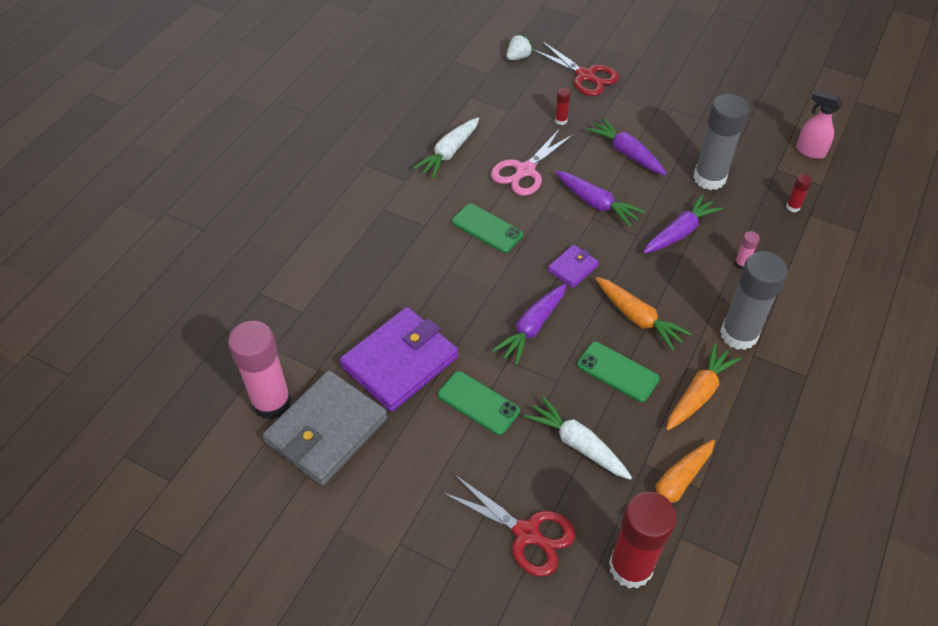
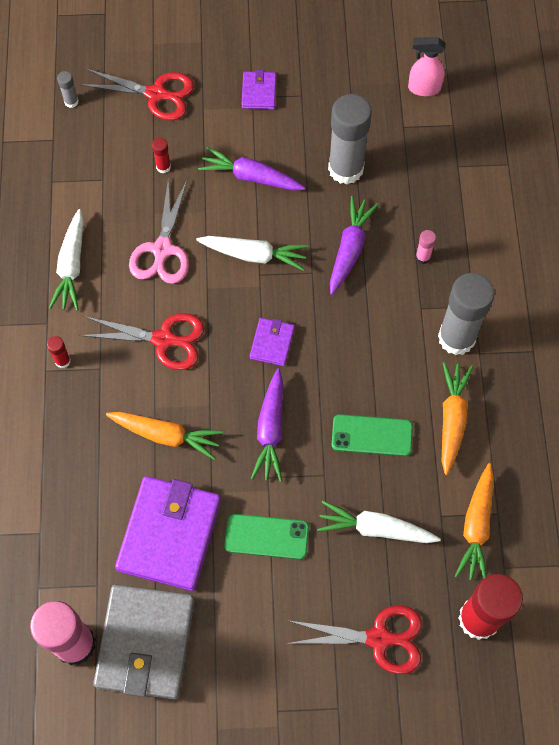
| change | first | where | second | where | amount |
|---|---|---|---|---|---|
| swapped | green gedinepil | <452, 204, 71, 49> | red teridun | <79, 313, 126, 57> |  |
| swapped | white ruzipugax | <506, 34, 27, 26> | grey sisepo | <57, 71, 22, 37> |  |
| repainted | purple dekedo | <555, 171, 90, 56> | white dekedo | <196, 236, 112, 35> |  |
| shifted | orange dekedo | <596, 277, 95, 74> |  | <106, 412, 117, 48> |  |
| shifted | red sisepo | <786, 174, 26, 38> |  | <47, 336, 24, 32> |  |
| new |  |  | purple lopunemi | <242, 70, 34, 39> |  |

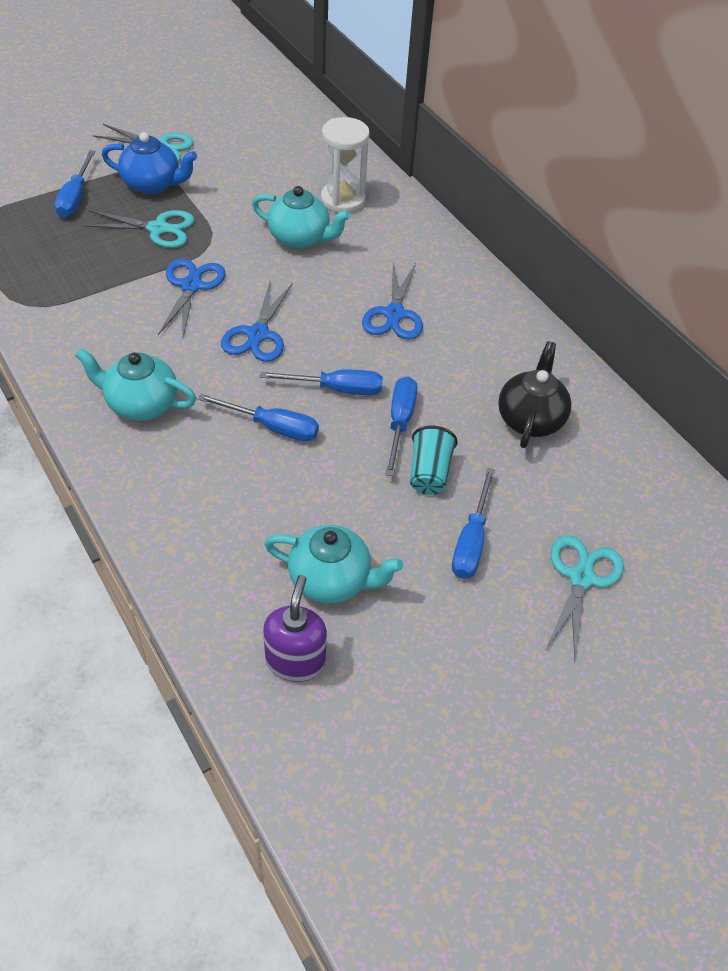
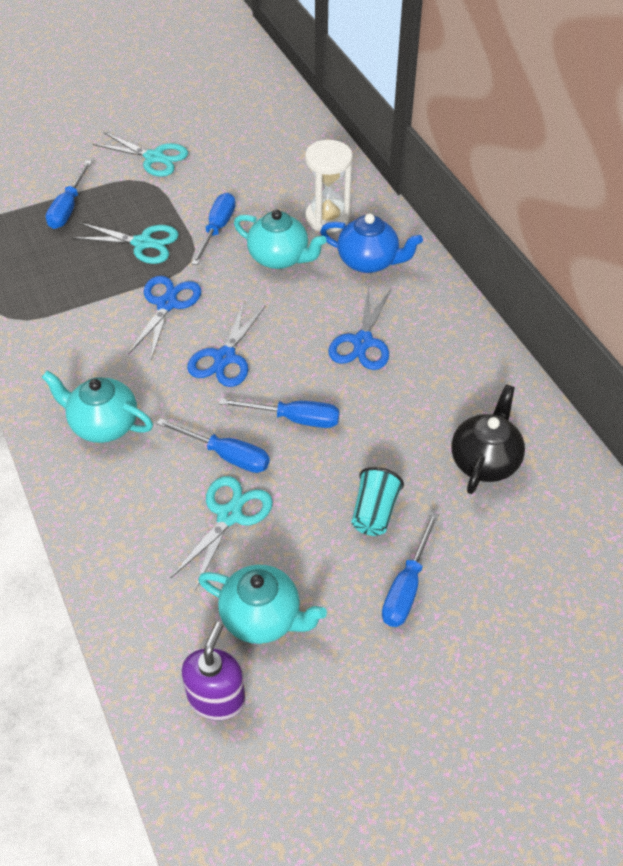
| change | first | where | second | where | amount |
|---|---|---|---|---|---|
| shifted | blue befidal | <102, 132, 95, 62> |  | <320, 213, 103, 60> |  |
| shifted | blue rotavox | <385, 376, 32, 100> |  | <191, 193, 45, 72> |  |
| shifted | turquoise teridun | <546, 536, 78, 124> |  | <170, 476, 103, 115> |  |

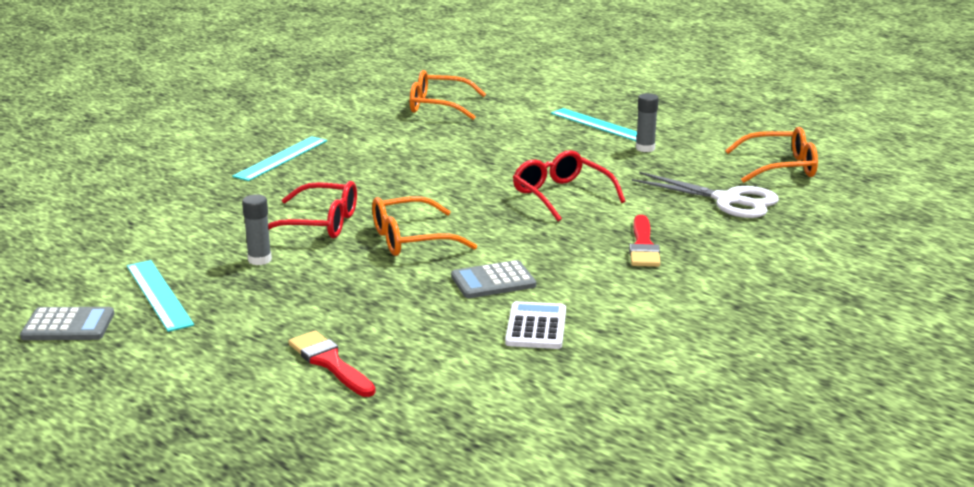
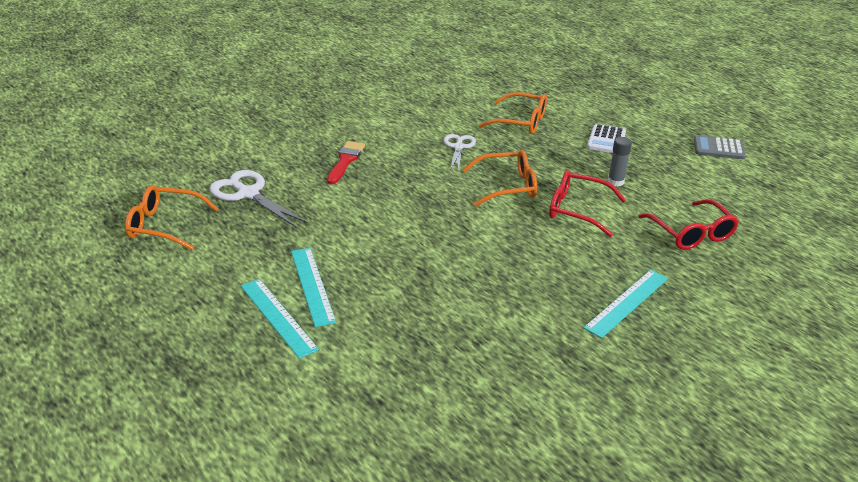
| change | first | where | second | where | amount |
|---|---|---|---|---|---|
| shifted | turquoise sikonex | <127, 260, 67, 72> |  | <291, 248, 45, 79> |  |
| gone | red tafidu | <288, 331, 88, 66> |  |  |  |
| shifted | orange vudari | <410, 70, 76, 50> |  | <478, 92, 69, 42> |  |
| swapped | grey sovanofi | <451, 260, 85, 38> | white teridun | <444, 134, 32, 37> |  |
| shifted | white sovanofi | <505, 301, 61, 48> |  | <587, 124, 39, 29> |  |
| shifted | red vudari | <513, 150, 113, 72> |  | <638, 199, 101, 51> |  |
| gone | grey sisepo | <636, 93, 23, 59> |  |  |  |

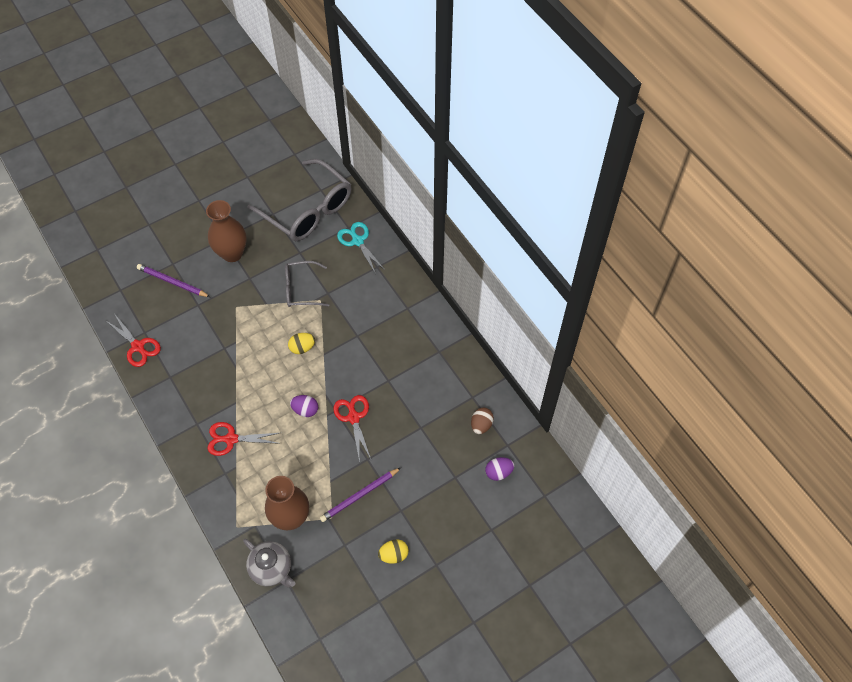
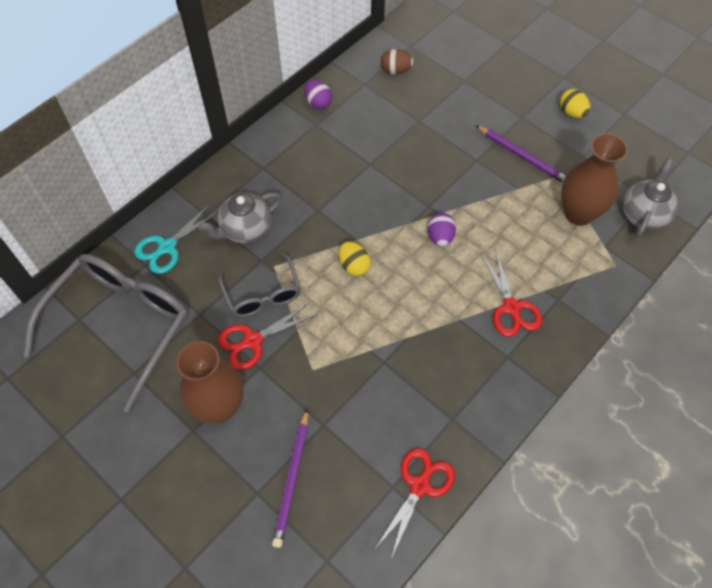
| change | first | where | second | where | amount |
|---|---|---|---|---|---|
| shifted | red teridun | <333, 395, 38, 67> |  | <218, 303, 98, 67> |  |
| shifted | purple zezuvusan | <485, 457, 29, 24> |  | <304, 79, 28, 31> |  |
| new |  |  | grey befidal | <198, 192, 84, 52> |  |

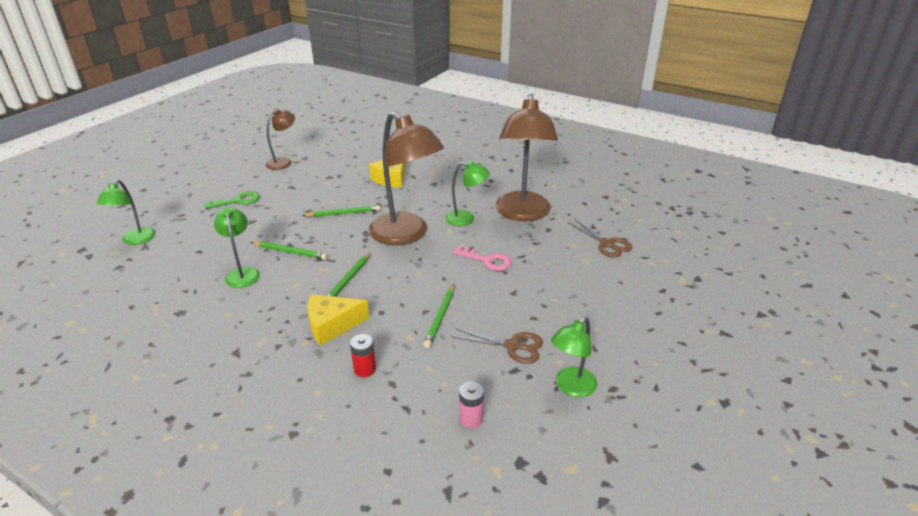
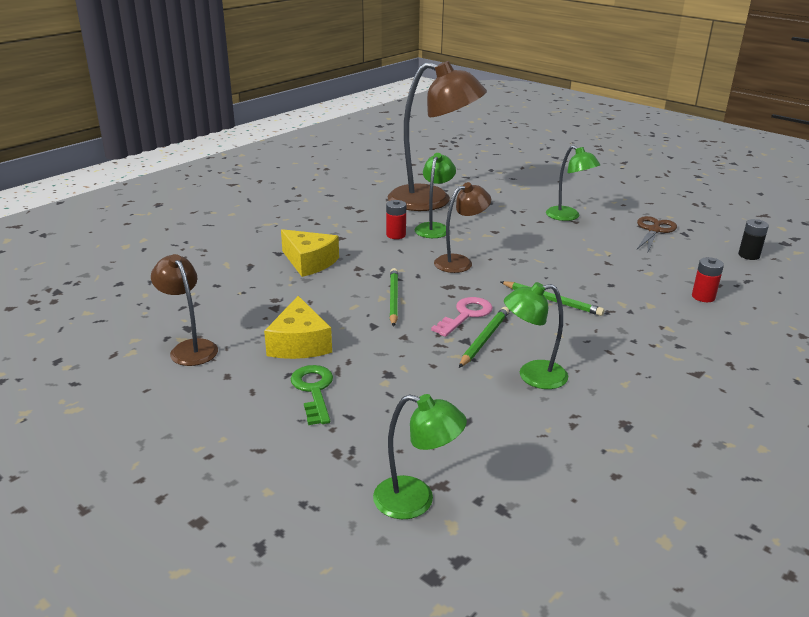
| change | first | where | second | where | amount |
|---|---|---|---|---|---|
| shifted | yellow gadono | <307, 294, 62, 52> |  | <264, 296, 68, 63> |  |
| scaled | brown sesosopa | <369, 112, 75, 133> |  | <434, 182, 57, 91> | x0.52 |
| gone | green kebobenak | <423, 284, 31, 64> |  |  |  |
| shifted | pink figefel | <453, 245, 59, 26> |  | <431, 297, 62, 40> |  |
| repainted | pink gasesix | <459, 381, 25, 47> | black gasesix | <738, 219, 31, 41> |  |
| shifted | green sesosopa | <551, 316, 46, 81> |  | <546, 145, 54, 76> |  |
| gone | brown teridun | <569, 219, 63, 39> |  |  |  |
| new |  |  | red gasesix | <386, 200, 20, 39> |  |

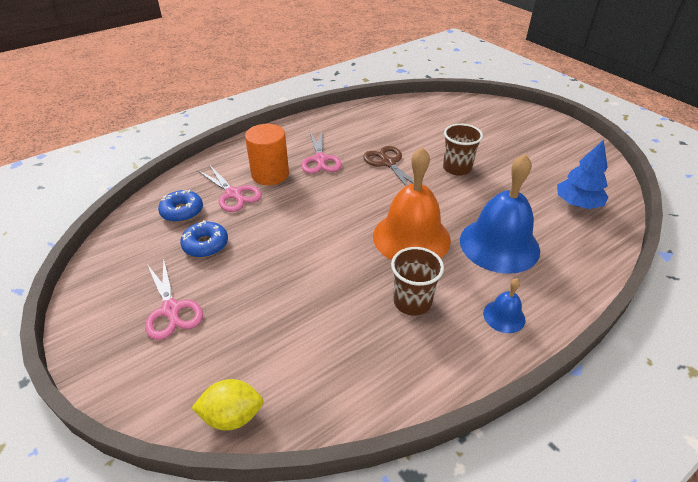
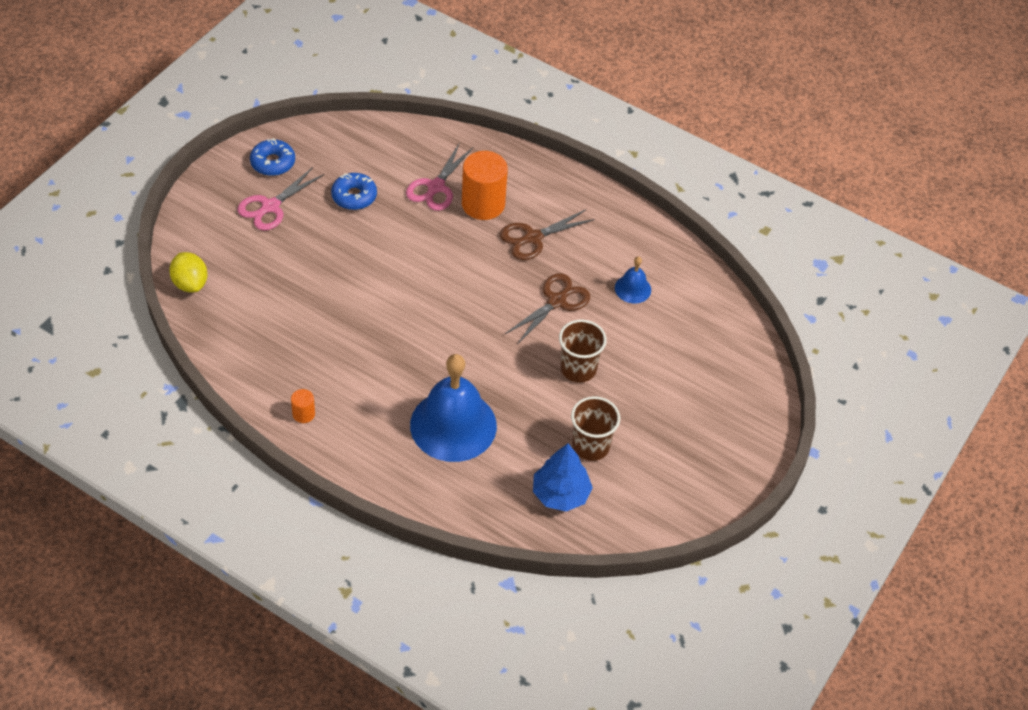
| change | first | where | second | where | amount |
|---|---|---|---|---|---|
| shifted | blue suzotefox | <158, 189, 45, 33> |  | <250, 138, 45, 38> |  |
| repainted | pink teridun | <301, 130, 41, 44> | brown teridun | <500, 210, 94, 50> |  |
| gone | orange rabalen | <373, 147, 78, 113> |  |  |  |
| shifted | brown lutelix | <391, 247, 53, 69> |  | <571, 396, 49, 65> |  |
| shifted | blue rabalen | <483, 278, 43, 55> |  | <615, 256, 36, 47> |  |
| new |  |  | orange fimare | <291, 389, 24, 34> |  |

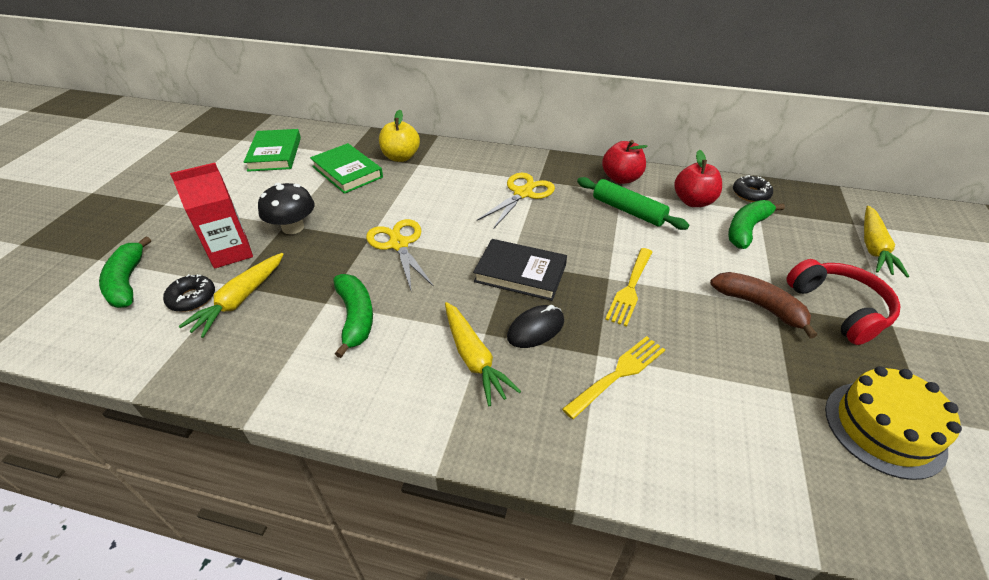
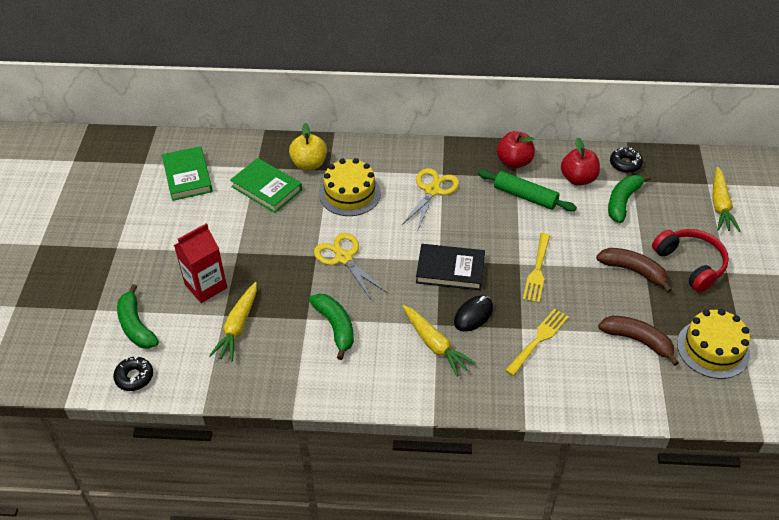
| change | first | where | second | where | amount |
|---|---|---|---|---|---|
| shifted | black suzotefox | <163, 274, 52, 38> |  | <113, 356, 40, 35> |  |
| gone | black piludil | <258, 183, 57, 51> |  |  |  |
| new |  |  | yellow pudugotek | <319, 158, 62, 58> |  |
| new |  |  | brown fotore | <598, 316, 81, 50> |  |

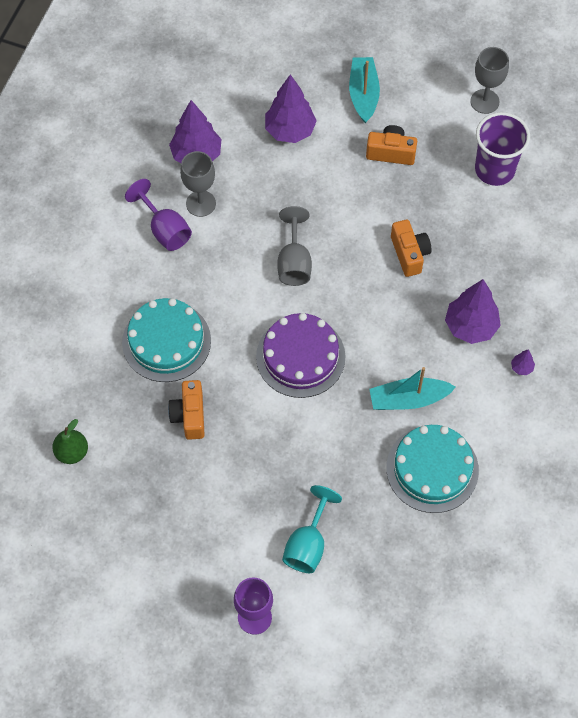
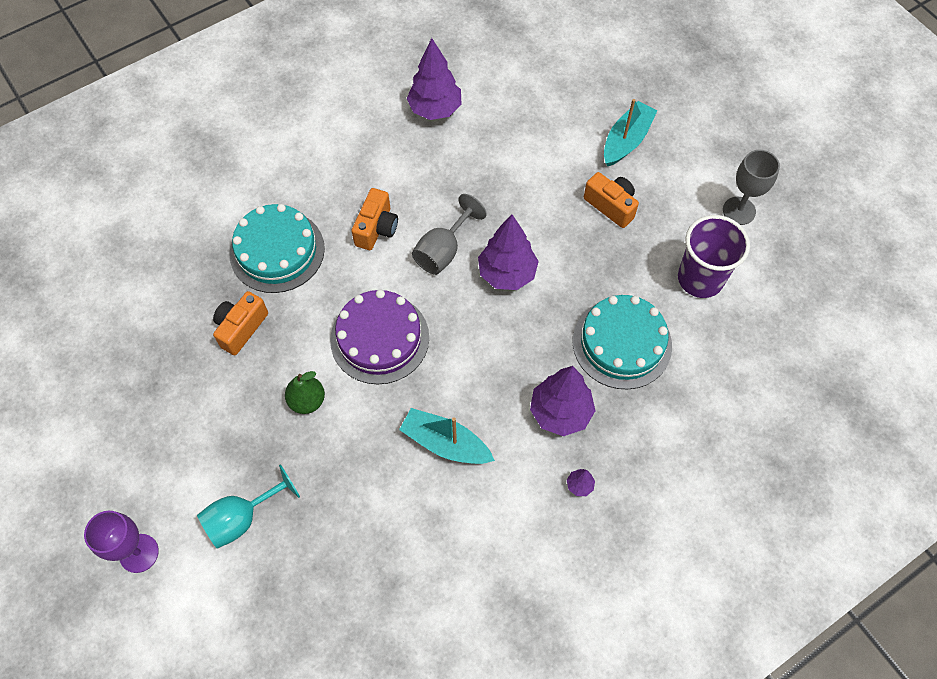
| change | first | where | second | where | amount |
|---|---|---|---|---|---|
| shifted | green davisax | <52, 419, 36, 45> |  | <285, 371, 40, 43> |  |
| gone | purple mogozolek | <125, 179, 67, 72> |  |  |  |
| gone | grey mogozolek | <180, 151, 36, 66> |  |  |  |
| shifted | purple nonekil | <265, 74, 52, 69> |  | <478, 214, 61, 76> |  |
| shifted | turquoise pudugotek | <386, 425, 93, 88> |  | <573, 295, 99, 94> |  |
| shifted | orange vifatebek | <391, 220, 41, 57> |  | <352, 188, 46, 62> |  |

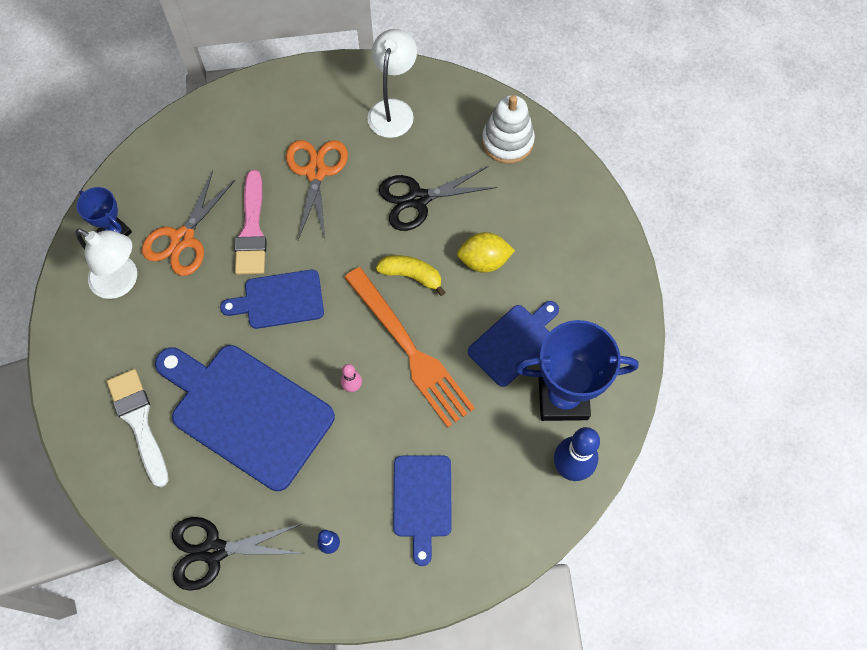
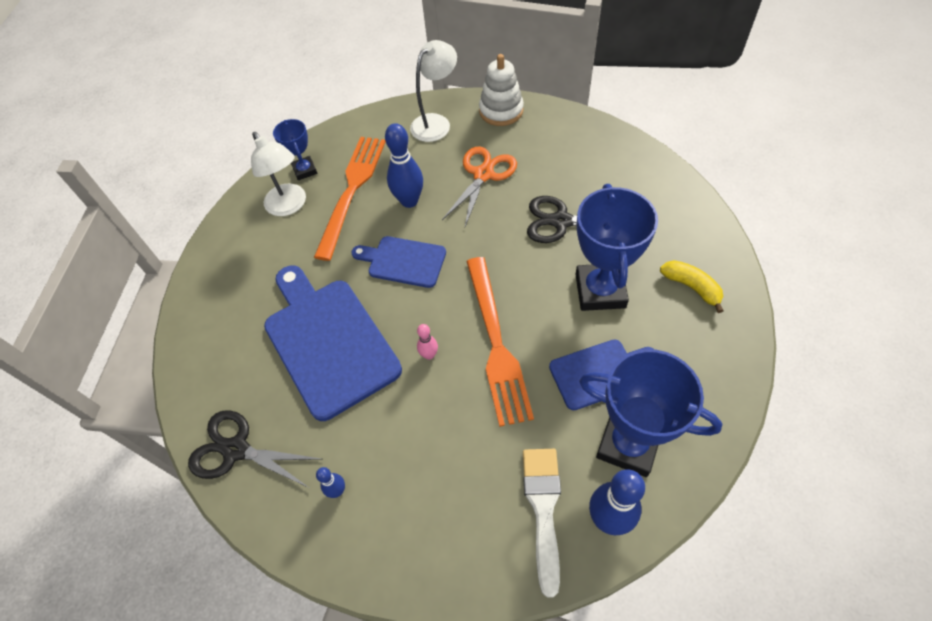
| change | first | where | second | where | amount |
|---|---|---|---|---|---|
| shifted | white tafidu | <107, 369, 62, 118> |  | <523, 449, 38, 149> |  |
| swapped | orange teridun | <142, 171, 93, 105> | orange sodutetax | <314, 137, 72, 124> |  |
| swapped | pink tafidu | <235, 170, 32, 105> | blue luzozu | <385, 123, 38, 85> |  |
| shifted | white sesosopa | <368, 29, 49, 109> |  | <410, 40, 47, 102> |  |
| shifted | yellow fotore | <376, 255, 70, 41> |  | <660, 260, 64, 53> |  |
| gone | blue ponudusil | <393, 455, 59, 111> |  |  |  |
| swapped | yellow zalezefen | <457, 232, 58, 41> | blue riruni | <575, 184, 83, 127> |  |
| shifted | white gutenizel | <482, 95, 53, 69> |  | <479, 54, 45, 72> |  |

